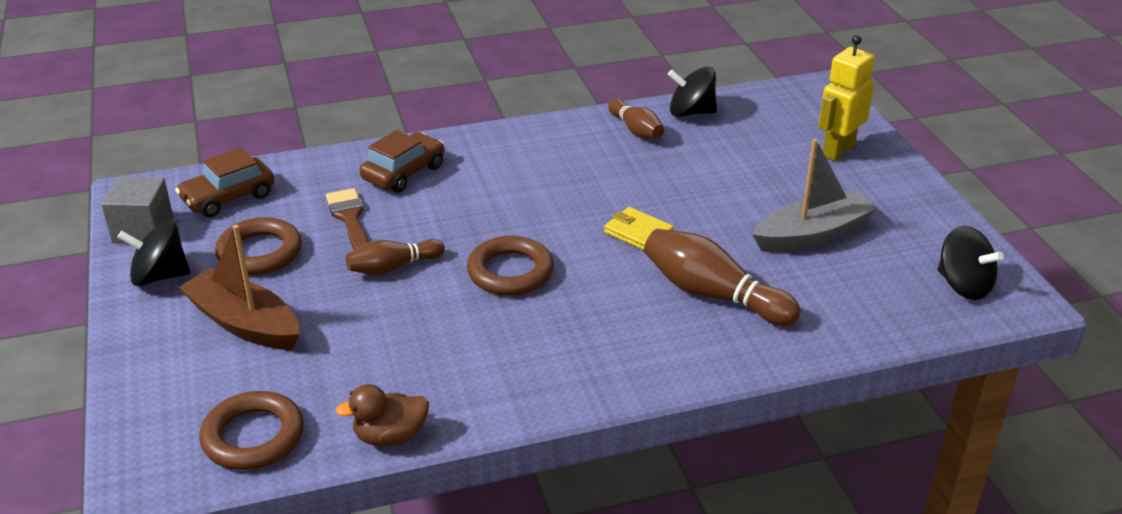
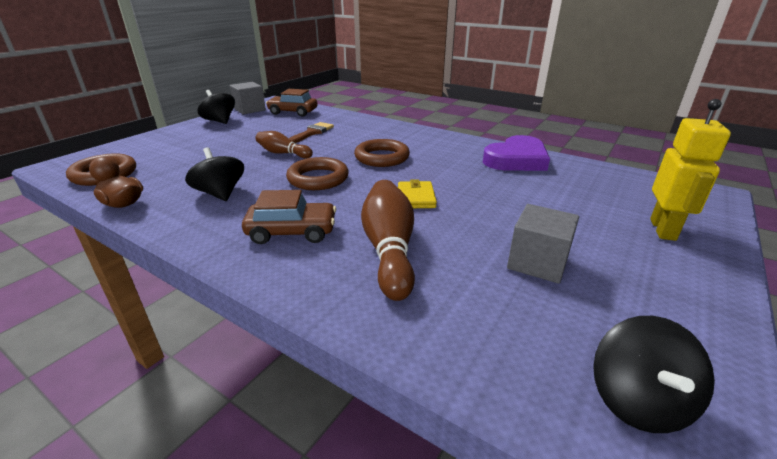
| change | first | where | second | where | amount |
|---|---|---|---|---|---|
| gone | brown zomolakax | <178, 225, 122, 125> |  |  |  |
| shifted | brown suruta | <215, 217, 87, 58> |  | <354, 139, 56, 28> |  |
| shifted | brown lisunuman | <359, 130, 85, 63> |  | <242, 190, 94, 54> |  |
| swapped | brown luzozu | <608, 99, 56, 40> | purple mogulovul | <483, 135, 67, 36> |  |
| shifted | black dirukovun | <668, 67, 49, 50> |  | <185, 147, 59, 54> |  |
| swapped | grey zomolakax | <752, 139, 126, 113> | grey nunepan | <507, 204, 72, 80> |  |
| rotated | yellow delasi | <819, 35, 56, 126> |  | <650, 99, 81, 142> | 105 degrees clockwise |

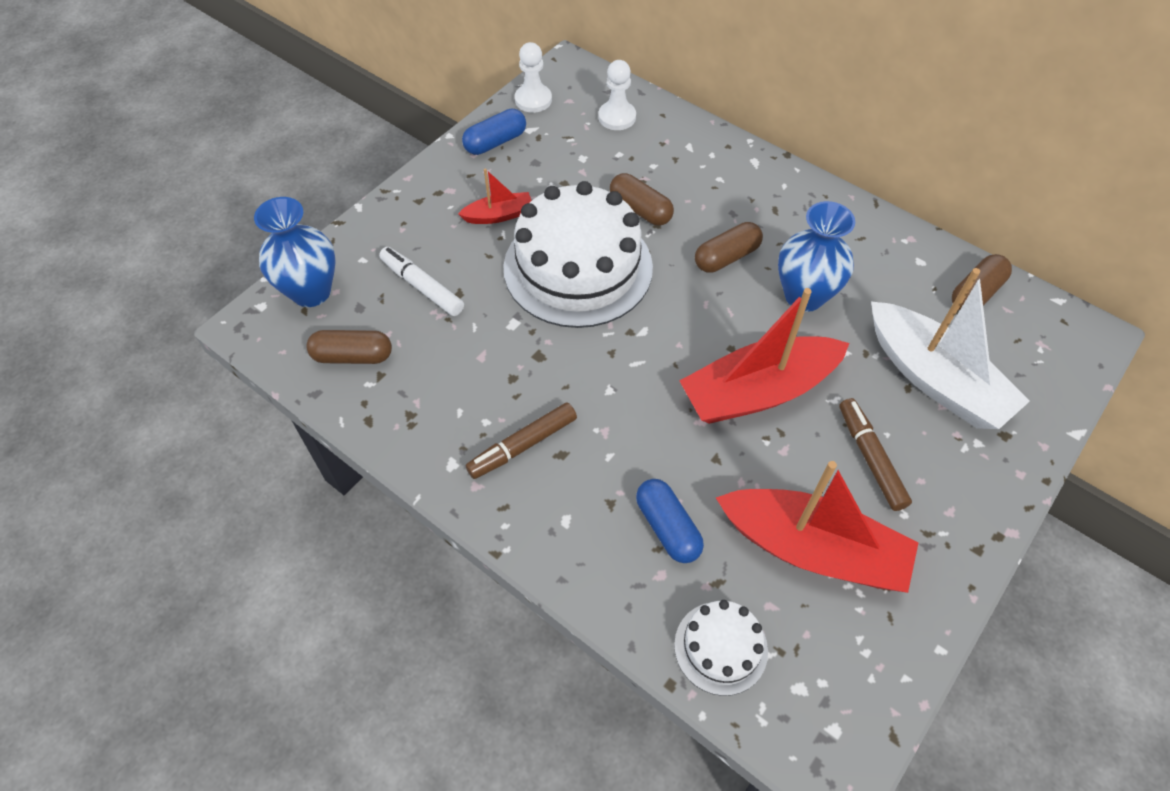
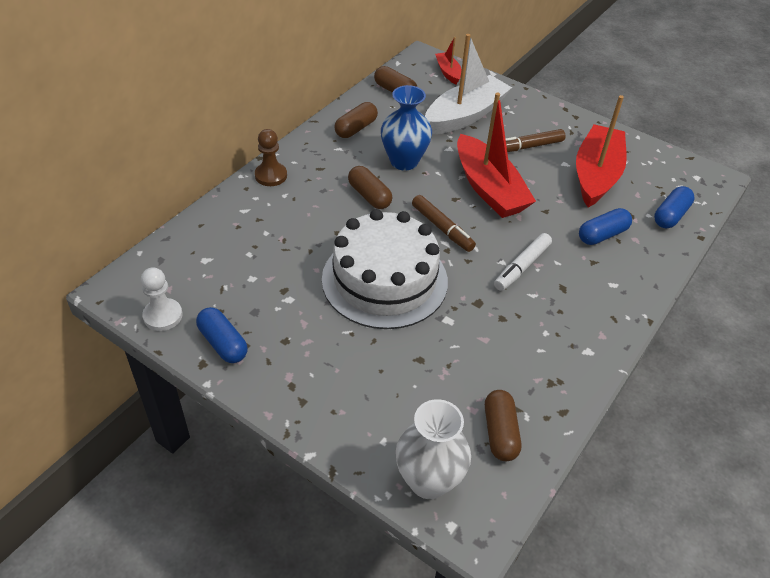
| change | first | where | second | where | amount |
|---|---|---|---|---|---|
| repainted | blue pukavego | <254, 197, 82, 110> | white pukavego | <396, 399, 75, 100> |  |
| shifted | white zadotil | <379, 247, 85, 69> |  | <494, 233, 58, 58> |  |
| shifted | red zomolakax | <458, 168, 74, 56> |  | <435, 37, 26, 48> |  |
| shifted | brown zadotil | <466, 402, 111, 77> |  | <412, 195, 64, 57> |  |
| gone | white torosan | <599, 60, 37, 70> |  |  |  |
| shifted | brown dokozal | <610, 173, 64, 53> |  | <334, 102, 44, 36> |  |
| swapped | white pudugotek | <674, 600, 94, 96> | blue dokozal | <654, 186, 41, 42> |  |
| new |  |  | brown torosan | <255, 129, 32, 57> |  |

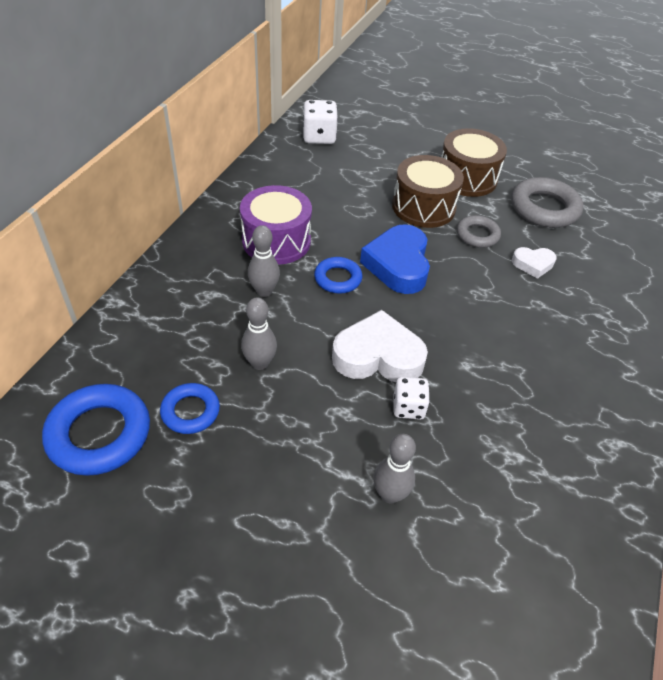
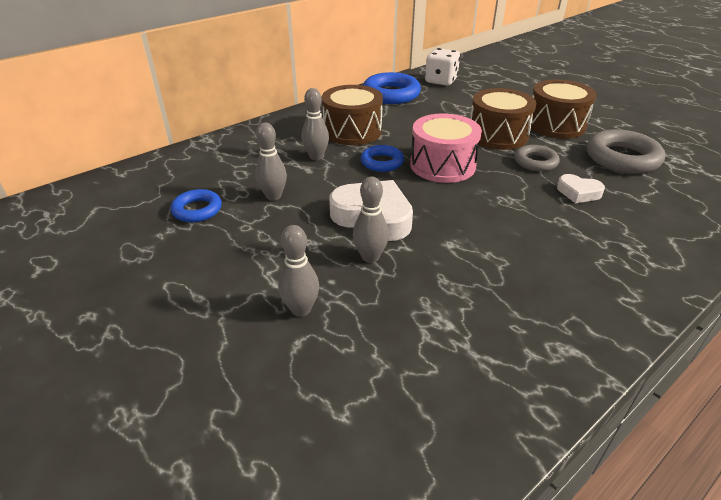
| change | first | where | second | where | amount |
|---|---|---|---|---|---|
| shifted | blue suruta | <42, 384, 108, 92> |  | <363, 72, 58, 32> |  |
| repainted | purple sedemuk | <240, 185, 72, 80> | brown sedemuk | <322, 85, 61, 60> |  |
| swapped | blue mogulovul | <360, 224, 70, 70> | pink sedemuk | <410, 113, 72, 70> |  |
| swapped | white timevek | <393, 377, 37, 43> | grey luzozu | <353, 177, 36, 86> |  |

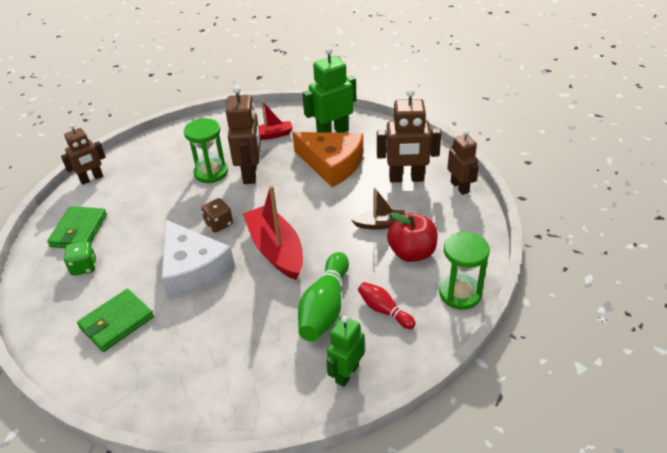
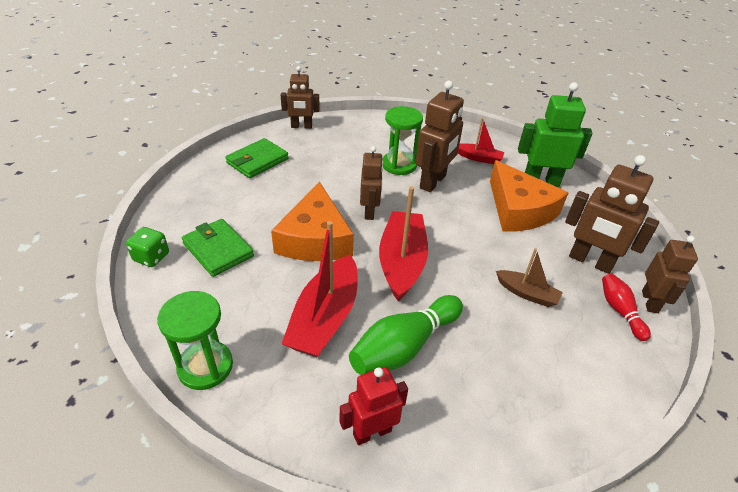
| change | first | where | second | where | amount |
|---|---|---|---|---|---|
| shifted | green timevek | <64, 241, 32, 35> |  | <126, 227, 43, 40> |  |
| rotated | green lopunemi | <77, 289, 77, 63> |  | <182, 219, 72, 58> | 60 degrees clockwise |
| repainted | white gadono | <162, 219, 73, 80> | orange gadono | <271, 182, 83, 79> |  |
| swapped | brown timevek | <201, 198, 32, 34> | brown delasi | <360, 146, 23, 74> |  |
| repainted | green delasi | <327, 316, 38, 71> | red delasi | <340, 367, 68, 78> |  |
| shifted | red luzozu | <358, 282, 58, 47> |  | <602, 274, 49, 67> |  |
| gone | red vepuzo | <387, 212, 51, 50> |  |  |  |
| shifted | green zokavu | <439, 232, 51, 78> |  | <157, 291, 76, 99> |  |
| new |  |  | red zomolakax | <282, 221, 76, 136> |  |

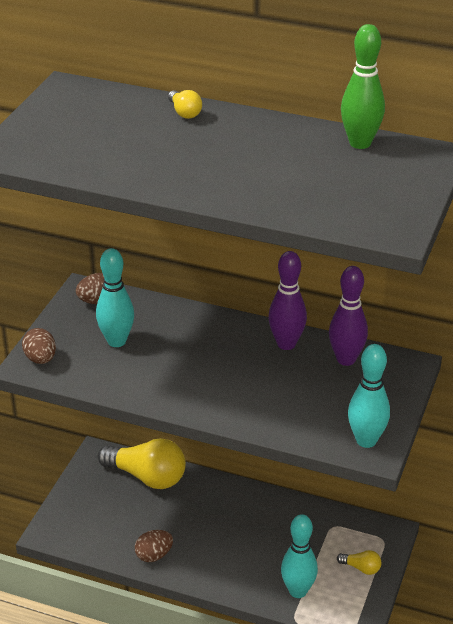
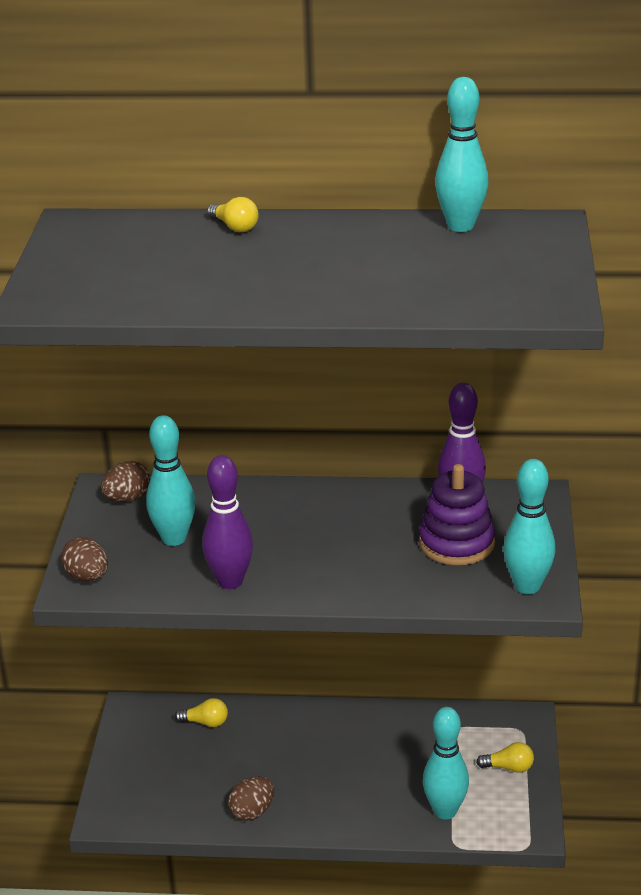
| change | first | where | second | where | amount |
|---|---|---|---|---|---|
| scaled | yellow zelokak | <98, 438, 88, 51> |  | <174, 698, 54, 29> | x0.45 |
| shifted | purple luzozu | <268, 251, 39, 99> |  | <202, 455, 51, 134> |  |
| repainted | green luzozu | <341, 24, 44, 125> | turquoise luzozu | <435, 77, 54, 155> |  |
| new |  |  | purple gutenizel | <419, 464, 76, 101> |  |

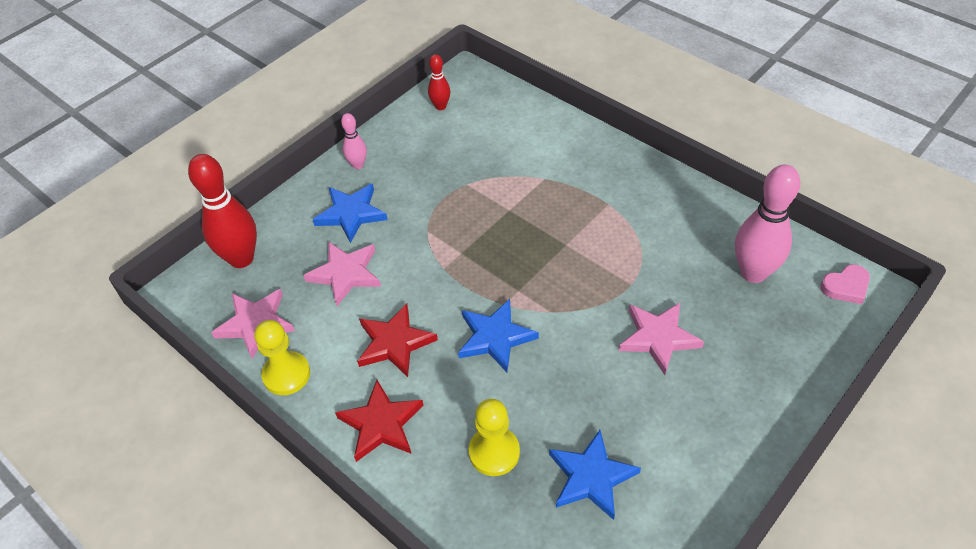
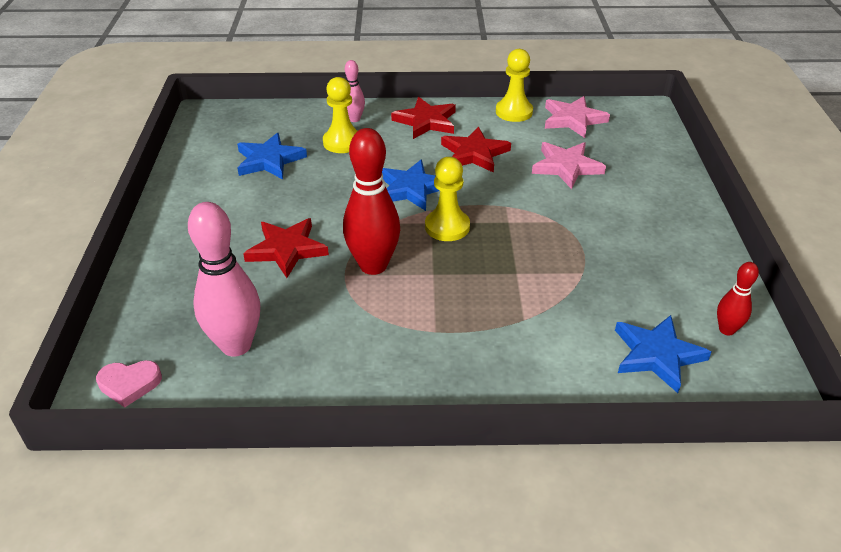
| change | first | where | second | where | amount |
|---|---|---|---|---|---|
| shifted | red luzozu | <188, 154, 69, 114> |  | <343, 128, 57, 147> |  |
| shifted | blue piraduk | <313, 184, 75, 59> |  | <615, 315, 96, 78> |  |
| shifted | pink luzozu | <341, 113, 26, 56> |  | <345, 60, 20, 62> |  |
| repainted | pink piraduk | <619, 303, 85, 72> | red piraduk | <243, 218, 86, 60> |  |
| rotated | pink mogulovul | <820, 264, 50, 40> |  | <96, 360, 66, 48> | 120 degrees counterclockwise |
| new |  |  | yellow torosan | <425, 157, 45, 84> |  |

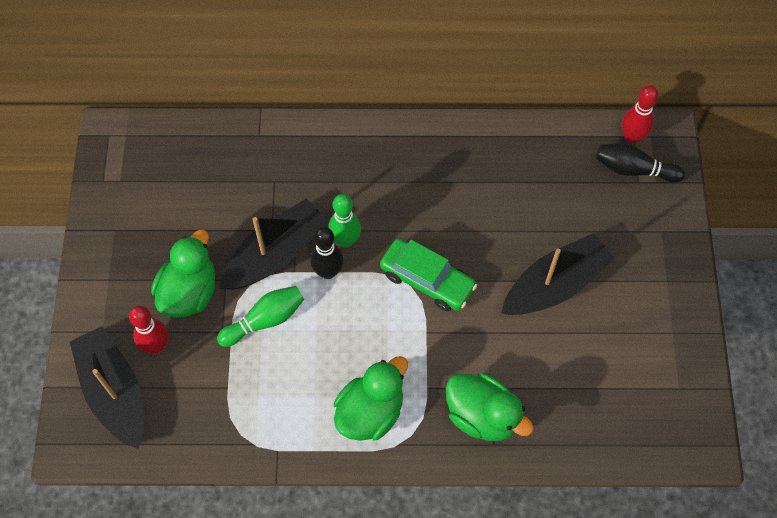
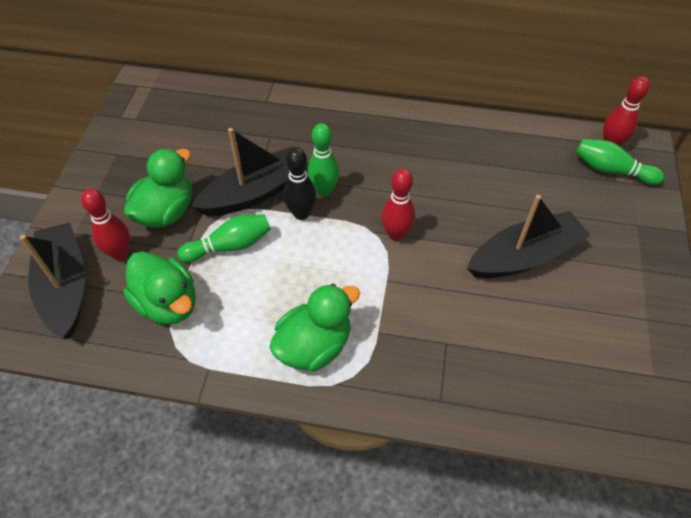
| change | first | where | second | where | amount |
|---|---|---|---|---|---|
| swapped | green lisunuman | <380, 238, 97, 73> | red luzozu | <381, 169, 34, 72> |  |
| shifted | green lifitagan | <446, 373, 88, 68> |  | <123, 251, 73, 74> |  |
| repainted | black luzozu | <596, 143, 89, 40> | green luzozu | <576, 139, 88, 46> |  |

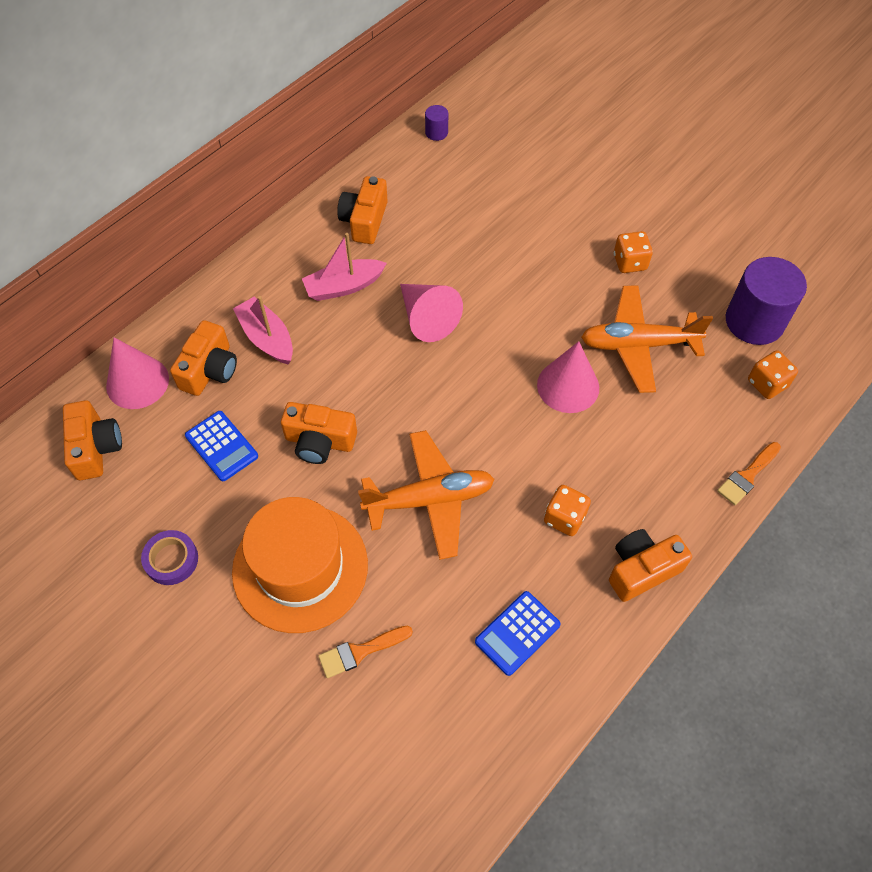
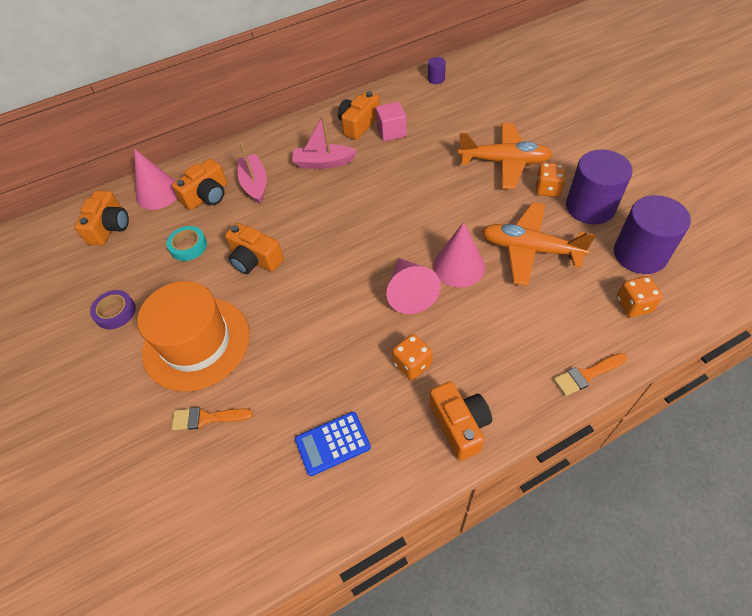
| change | first | where | second | where | amount |
|---|---|---|---|---|---|
| swapped | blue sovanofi | <185, 411, 73, 70> | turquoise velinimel | <166, 226, 41, 35> |  |
| shifted | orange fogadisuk | <358, 430, 136, 130> |  | <458, 123, 95, 66> |  |
| shifted | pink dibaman | <400, 284, 63, 58> |  | <386, 258, 55, 56> |  |
| rotated | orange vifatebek | <609, 529, 83, 73> |  | <429, 381, 63, 80> | 75 degrees clockwise |
| new |  |  | pink nunepan | <376, 102, 31, 40> |  |
| new |  |  | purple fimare | <566, 150, 67, 74> |  |

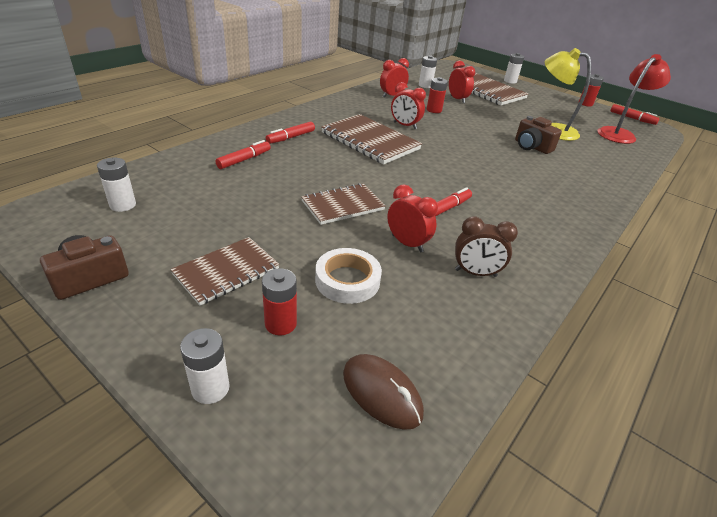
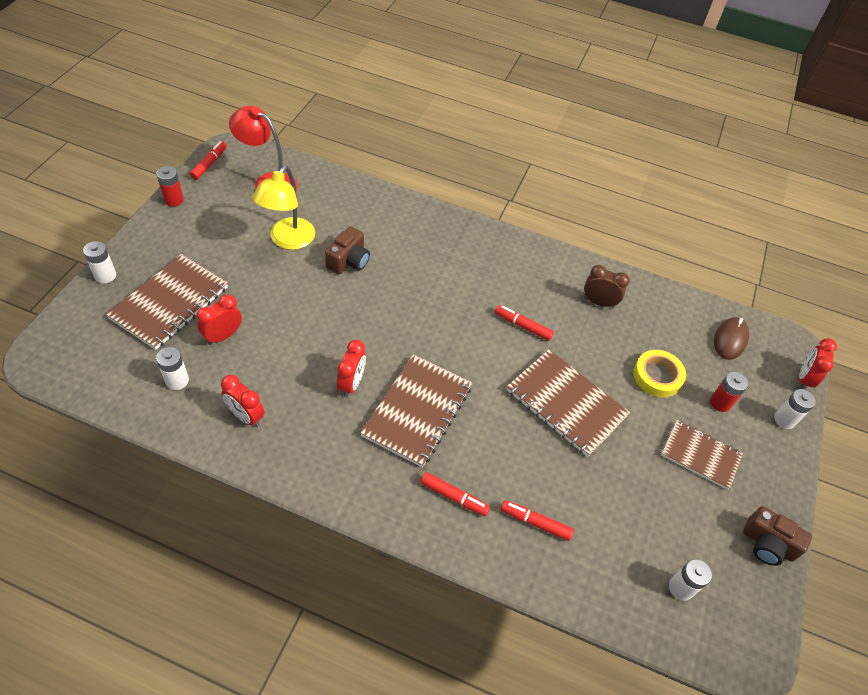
| change | first | where | second | where | amount |
|---|---|---|---|---|---|
| scaled | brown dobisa | <301, 183, 85, 42> |  | <507, 349, 123, 108> | x1.53 |
| repainted | white velinimel | <315, 248, 67, 56> | yellow velinimel | <633, 350, 53, 48> |  |
| shifted | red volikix | <387, 185, 51, 68> |  | <799, 338, 38, 51> |  |
| gone | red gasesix | <427, 77, 21, 36> |  |  |  |
| rotated | brown volikix | <455, 216, 63, 61> |  | <584, 265, 46, 43> | 60 degrees counterclockwise |

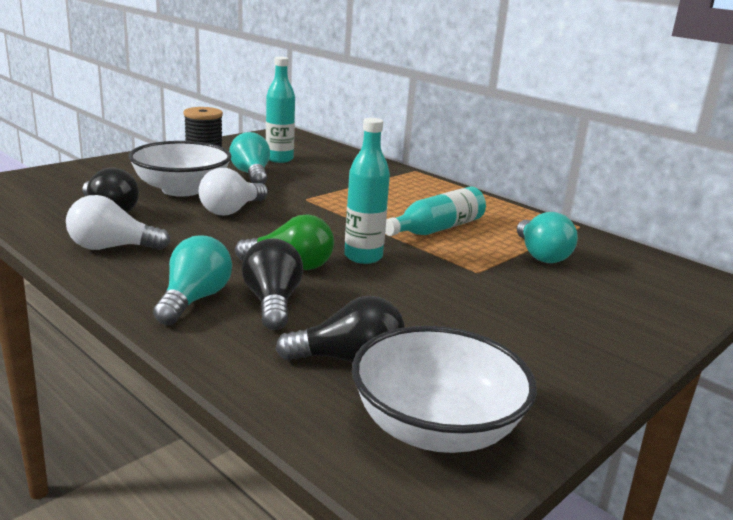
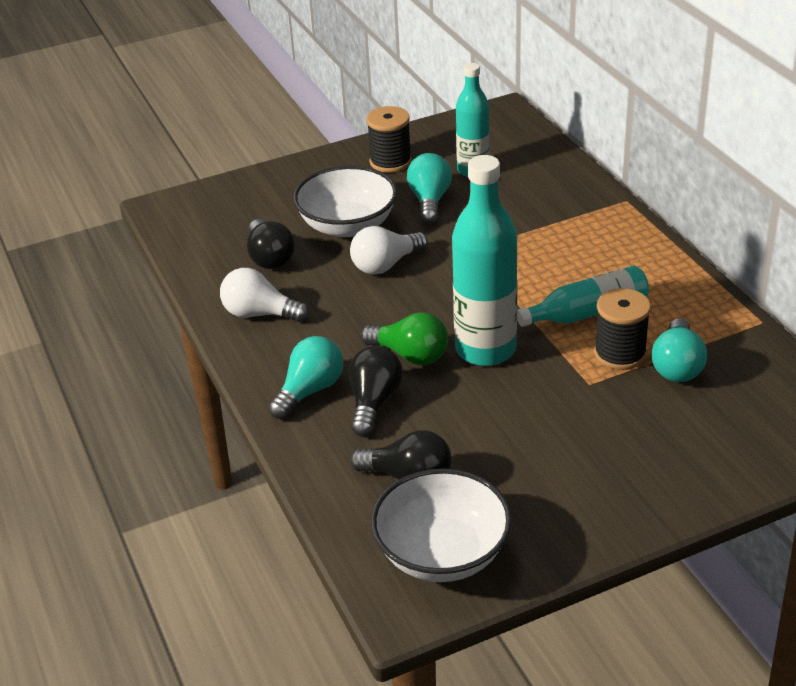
| change | first | where | second | where | amount |
|---|---|---|---|---|---|
| scaled | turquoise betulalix | <344, 118, 46, 146> |  | <452, 155, 65, 211> | x1.58 |
| new |  |  | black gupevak | <594, 288, 57, 82> |  |

